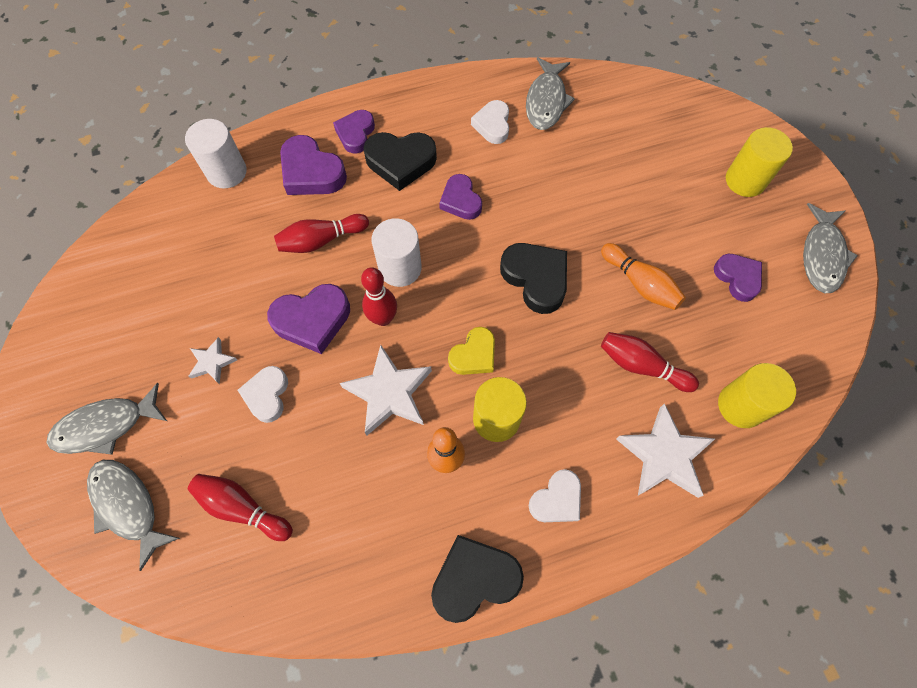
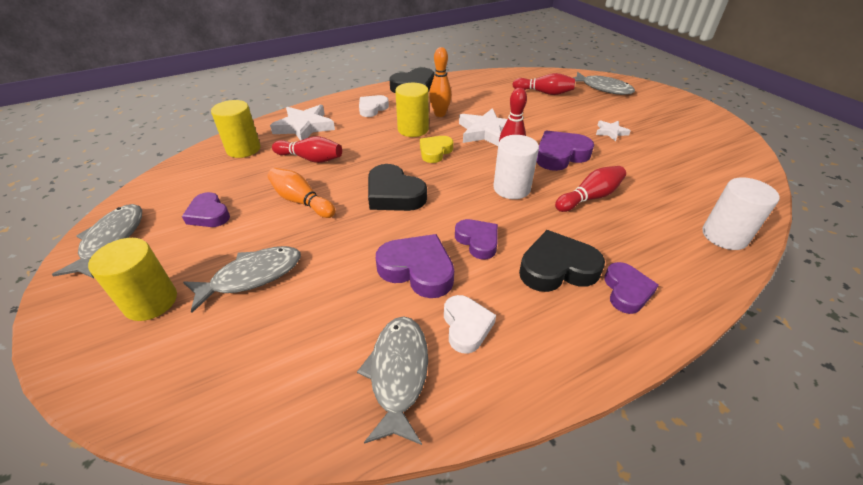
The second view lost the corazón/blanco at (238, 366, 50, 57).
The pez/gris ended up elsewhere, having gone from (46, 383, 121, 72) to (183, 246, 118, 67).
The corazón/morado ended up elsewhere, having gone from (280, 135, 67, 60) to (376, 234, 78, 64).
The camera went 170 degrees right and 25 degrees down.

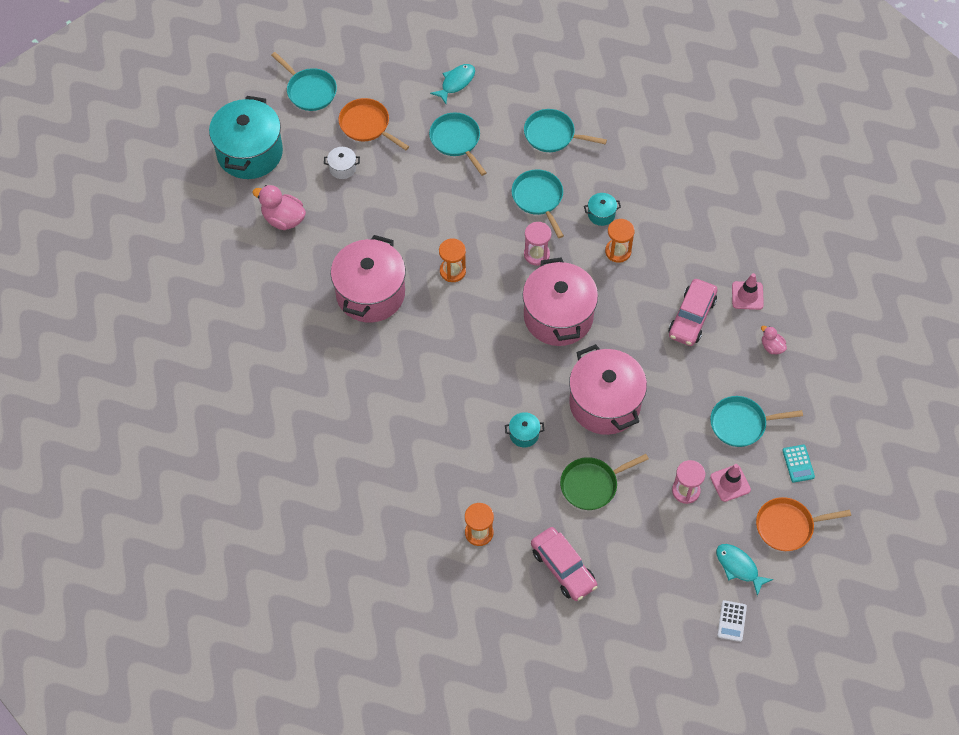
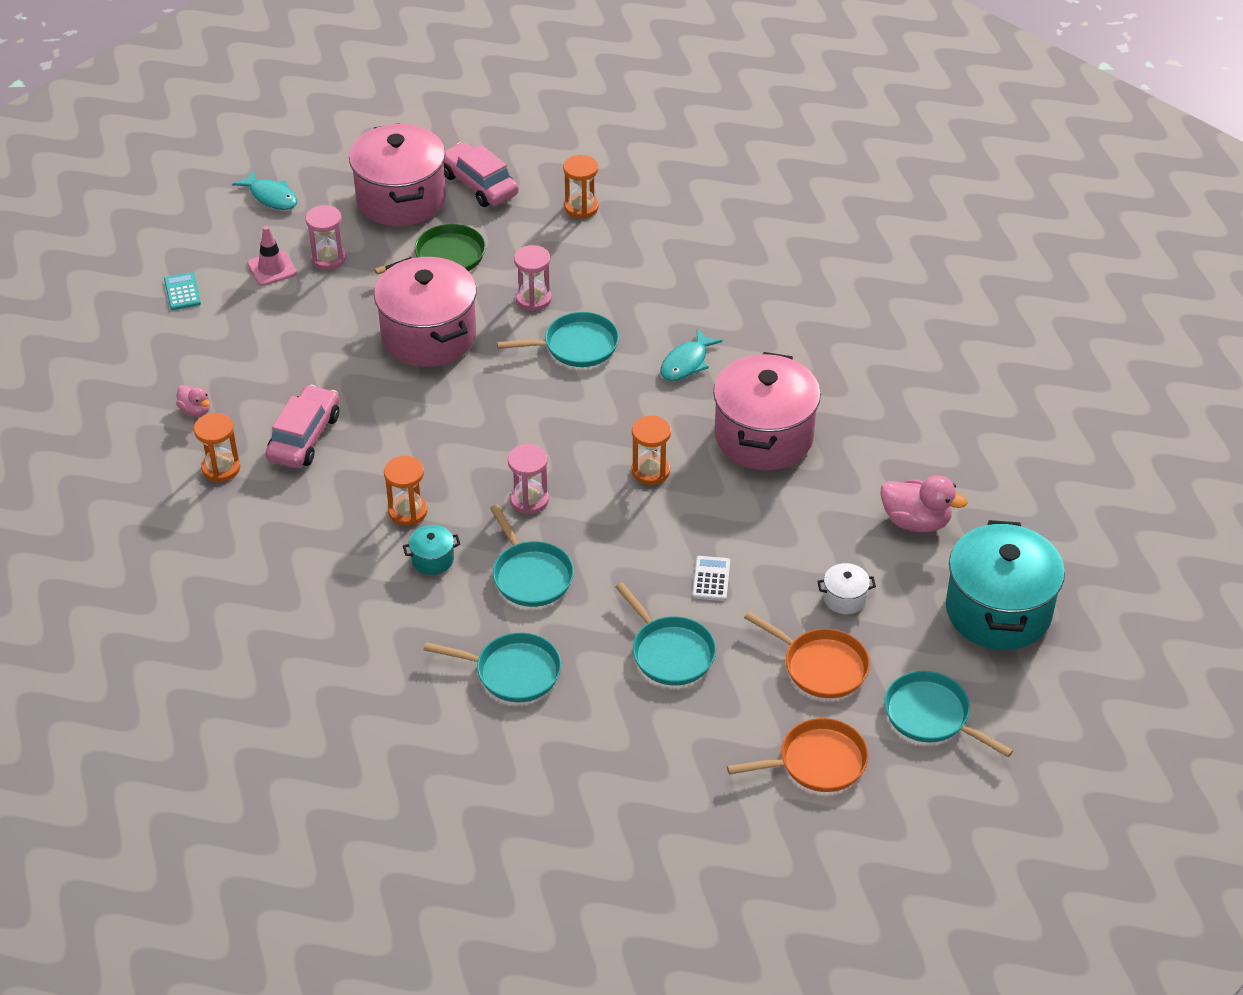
The pez/turquesa ended up elsewhere, having gone from (430, 64, 45, 40) to (660, 329, 62, 52).
The olla/rosa ended up elsewhere, having gone from (522, 257, 76, 89) to (349, 123, 97, 103).
The sartén/turquesa ended up elsewhere, having gone from (710, 396, 93, 51) to (497, 312, 122, 55).
The calculadora/blanco ended up elsewhere, having gone from (717, 600, 30, 42) to (692, 556, 38, 45).
The sartén/naranja ended up elsewhere, having gone from (756, 497, 95, 54) to (727, 718, 142, 74).
Where the olla/turquesa stood at (505, 412, 40, 35), the reloj de arena/rosa came to stand at (514, 245, 38, 66).
Where the cono de tráfico/rosa stood at (732, 273, 32, 37), the reloj de arena/naranja came to stand at (194, 413, 47, 69).
The camera went 175 degrees right and 15 degrees down.

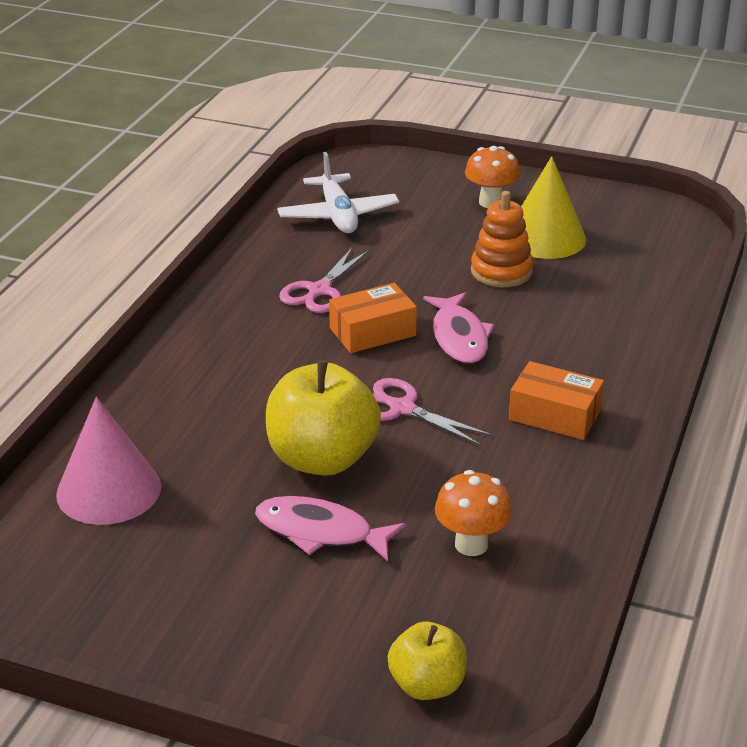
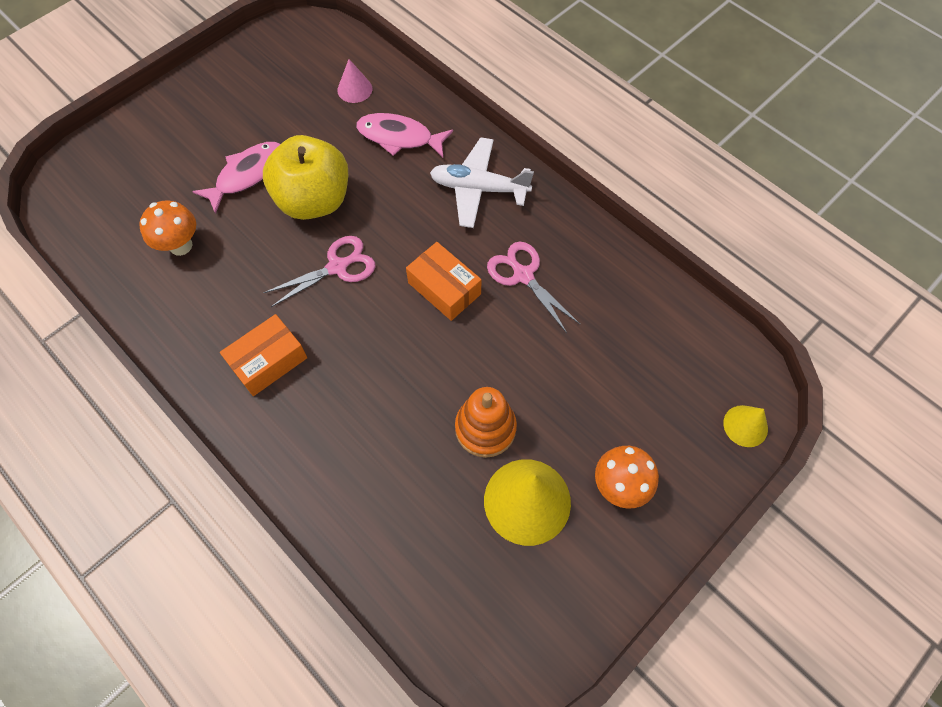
The second view lost the manzana/amarillo at (387, 622, 80, 78).
The second view gained the cono/amarillo at (723, 405, 45, 42).
The avión/blanco ended up elsewhere, having gone from (277, 152, 122, 81) to (430, 137, 104, 91).
The pez/rosa ended up elsewhere, having gone from (423, 292, 71, 72) to (356, 113, 97, 44).
The caja/naranja at (329, 283, 88, 70) ended up facing another way, 45 degrees counterclockwise from before.
The size of the cono/rosa at (56, 397, 105, 128) changed by a factor of 0.53.
The camera went 115 degrees right and 30 degrees up.

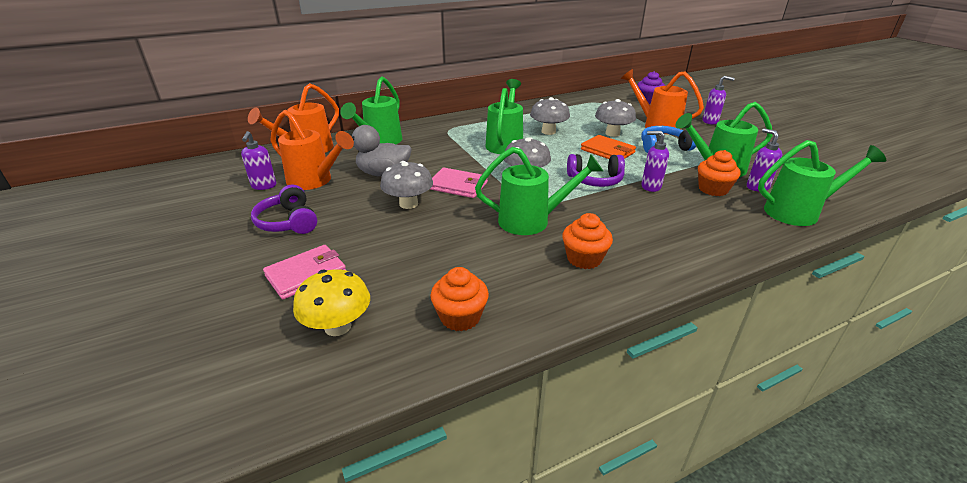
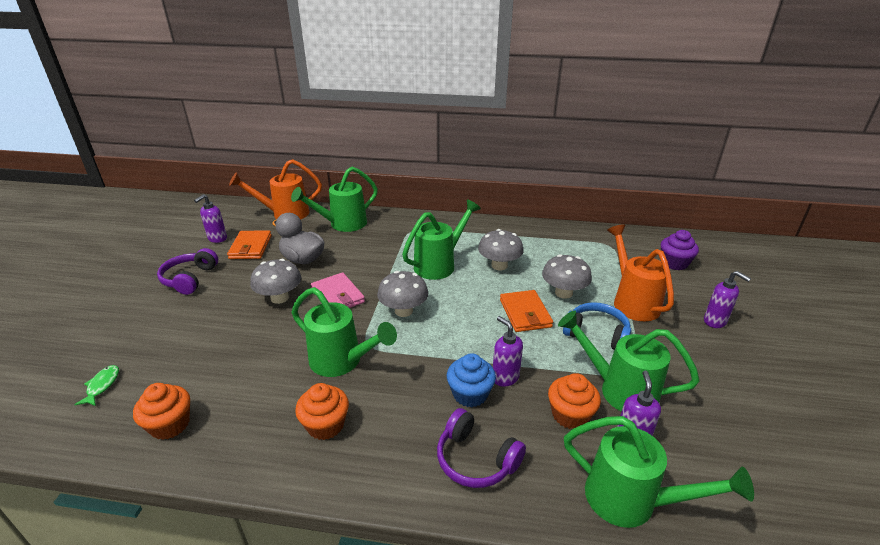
The second view lost the cartera/rosa at (263, 245, 83, 55).
The second view gained the magdalena/azul at (447, 353, 49, 54).
The auriculares/morado ended up elsewhere, having gone from (567, 154, 58, 33) to (437, 408, 89, 80).
Where the regadera/naranja stood at (270, 110, 84, 80), the cartera/naranja came to stand at (227, 230, 45, 29).
Where the seta/amarillo stood at (293, 269, 77, 67), the pez/verde came to stand at (74, 365, 45, 41).
The camera went 35 degrees right and 0 degrees up.

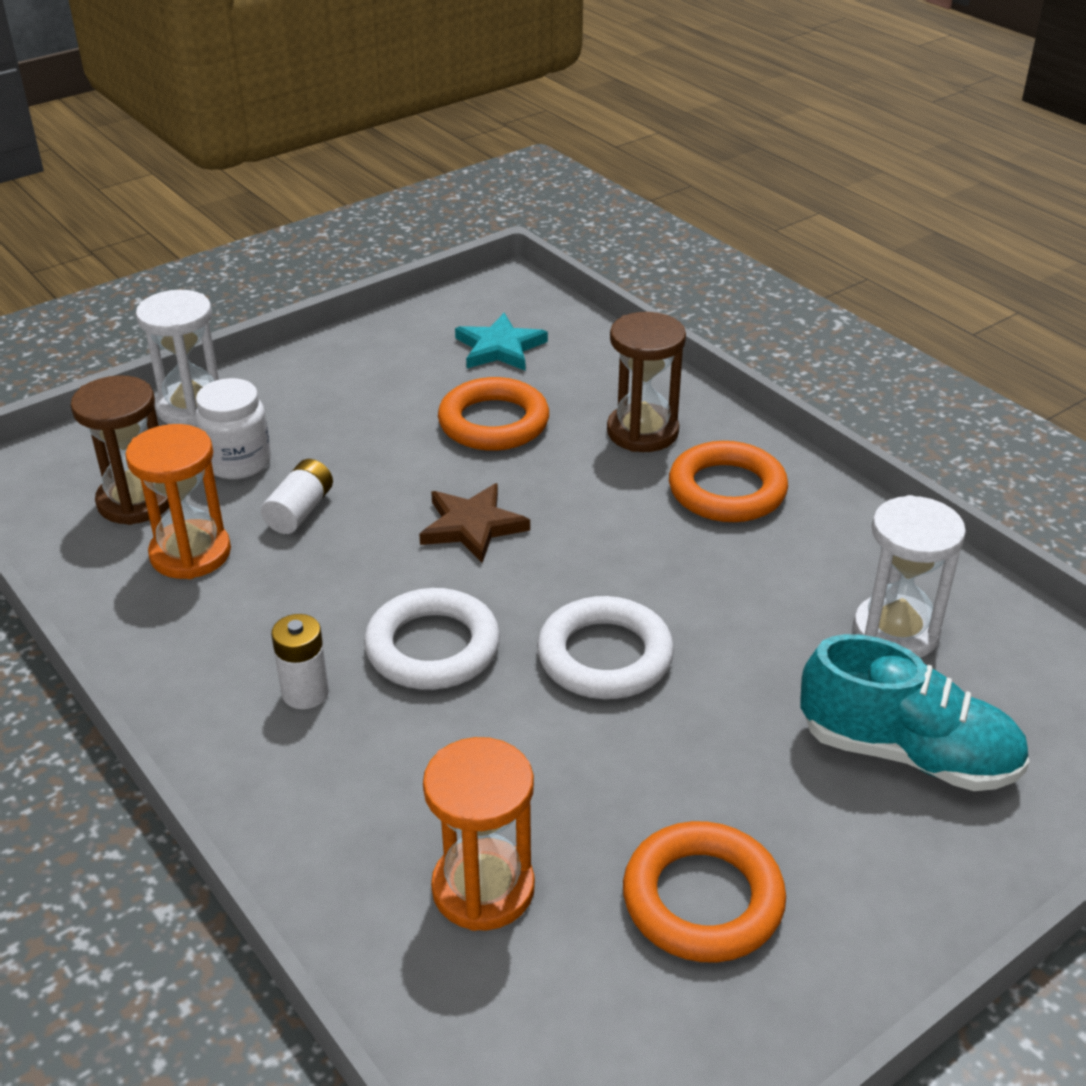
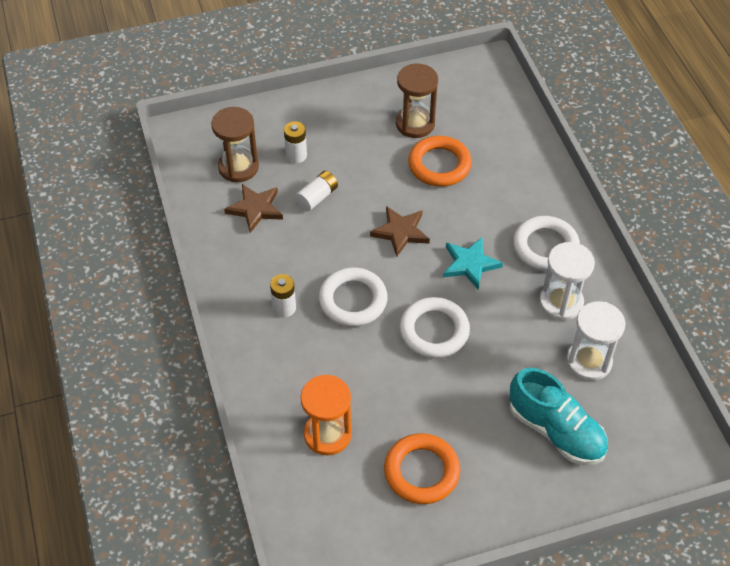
The reloj de arena/blanco ended up elsewhere, having gone from (136, 290, 83, 137) to (539, 242, 56, 79).
The estrella/turquesa ended up elsewhere, having gone from (455, 313, 93, 58) to (443, 237, 60, 53).
The reloj de arena/marrón ended up elsewhere, having gone from (607, 312, 79, 140) to (396, 64, 42, 74).
Where the reloj de arena/naranja stood at (126, 424, 105, 155), the estrella/marrón came to stand at (224, 184, 59, 49).
Where the tarro/blanco stood at (195, 378, 76, 101), the pila/blanco came to stand at (284, 121, 23, 42).
What was the anillo/naranja at (669, 441, 119, 81) turned into the anillo/blanco at (513, 216, 67, 55).
The camera went 20 degrees right and 15 degrees up.

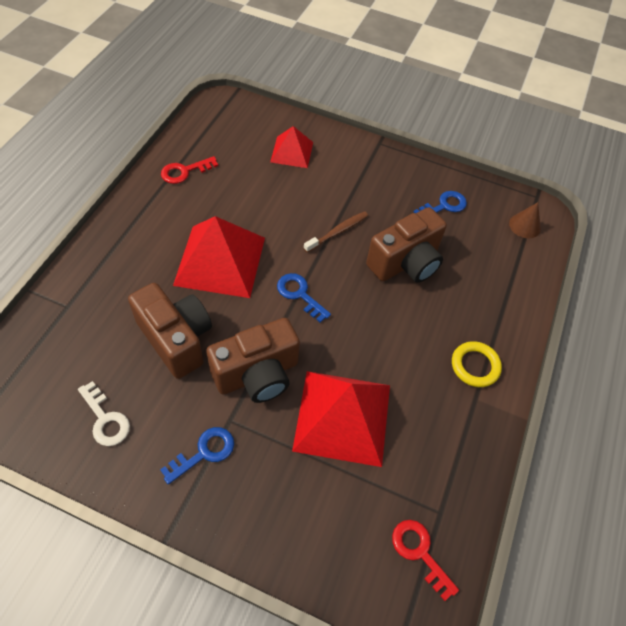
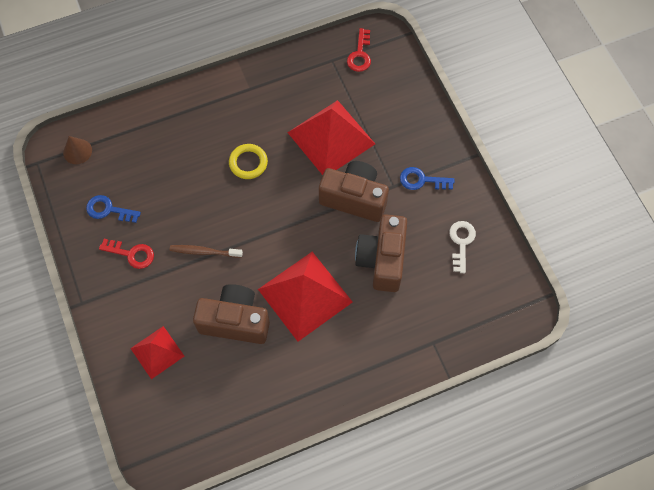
The second view lost the llave/azul at (277, 273, 54, 50).
The llave/rojo ended up elsewhere, having gone from (161, 156, 57, 28) to (99, 239, 55, 30).
The cámara/marrón ended up elsewhere, having gone from (366, 207, 81, 76) to (193, 284, 77, 60).
The anillo/amarillo ended up elsewhere, having gone from (452, 341, 50, 46) to (229, 144, 39, 35).
The camera went 130 degrees left and 10 degrees up.

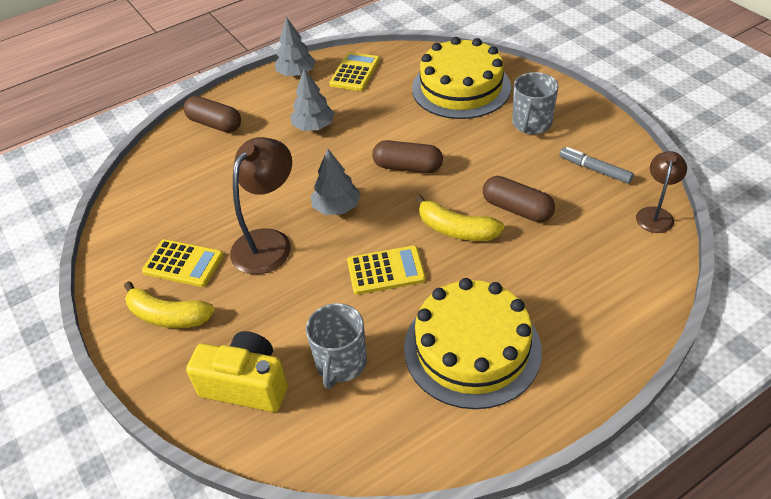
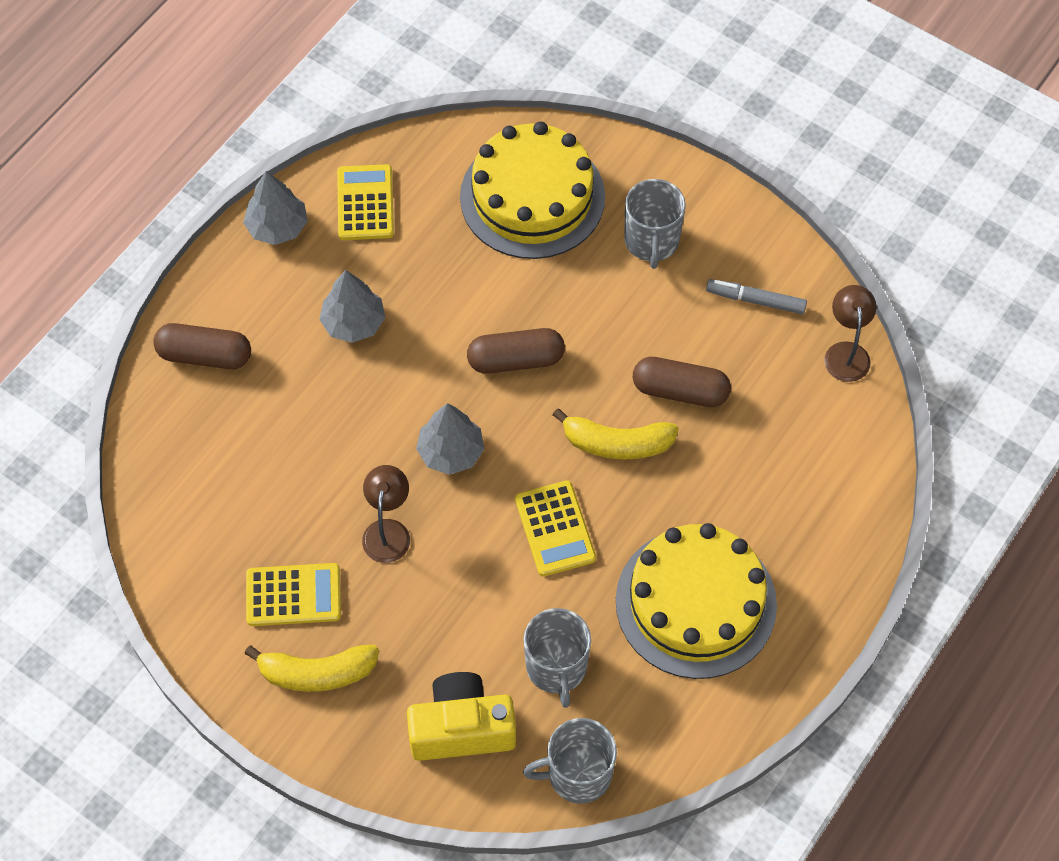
The second view gained the taza/gris at (523, 718, 94, 86).
The calculadora/amarillo at (347, 245, 79, 50) ended up facing another way, 105 degrees clockwise from before.
The size of the lámpara/marrón at (230, 137, 62, 137) changed by a factor of 0.60.
The camera went 25 degrees left and 15 degrees up.

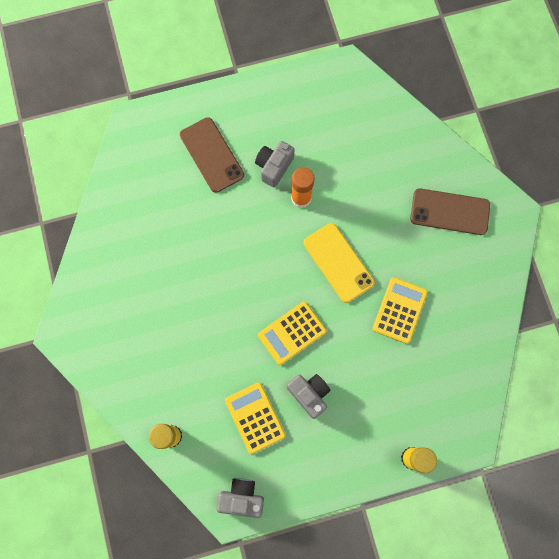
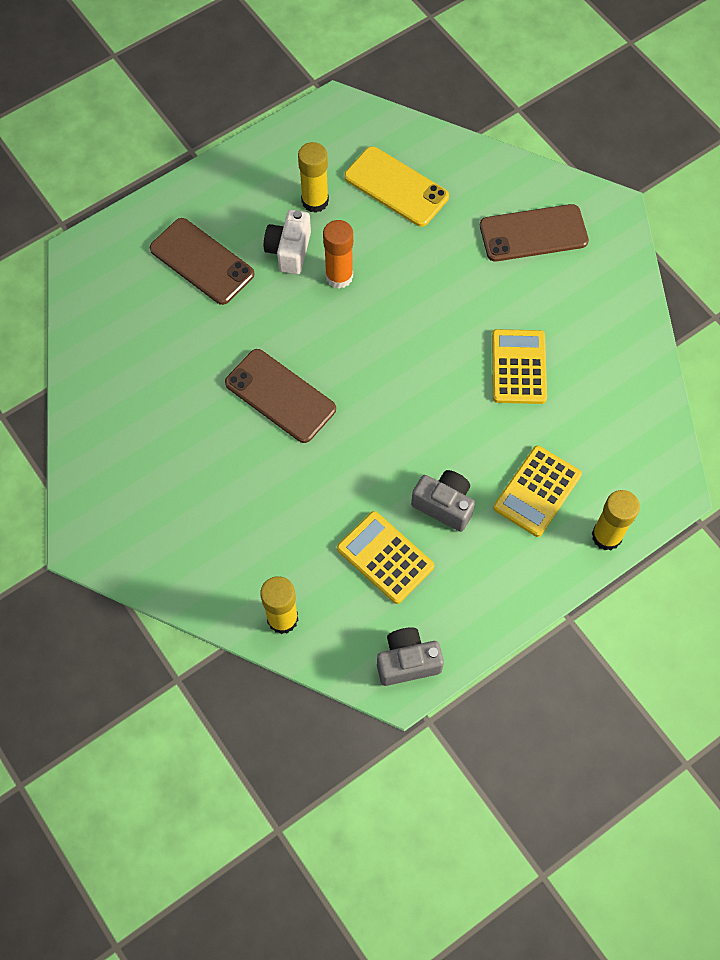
The second view gained the móvil/marrón at (225, 349, 111, 94).
The second view gained the barra de pegamento/amarillo at (298, 142, 31, 71).
The calculadora/amarillo ended up elsewhere, having gone from (258, 301, 69, 64) to (493, 445, 89, 92).
The móvil/amarillo ended up elsewhere, having gone from (304, 223, 71, 80) to (344, 146, 105, 81).
What was the cámara/gris at (255, 141, 39, 47) turned into the cámara/blanco at (264, 210, 47, 64).
The camera went 20 degrees left and 10 degrees down.

